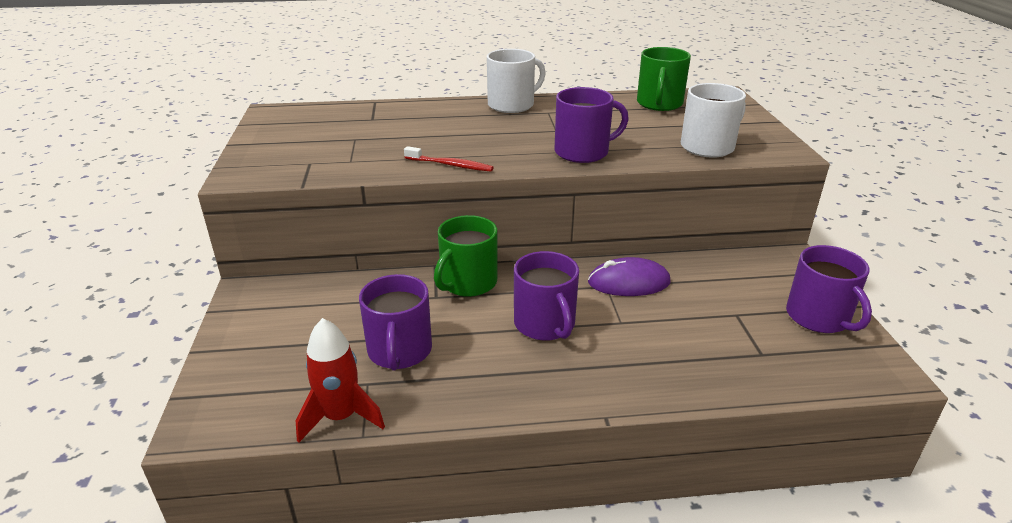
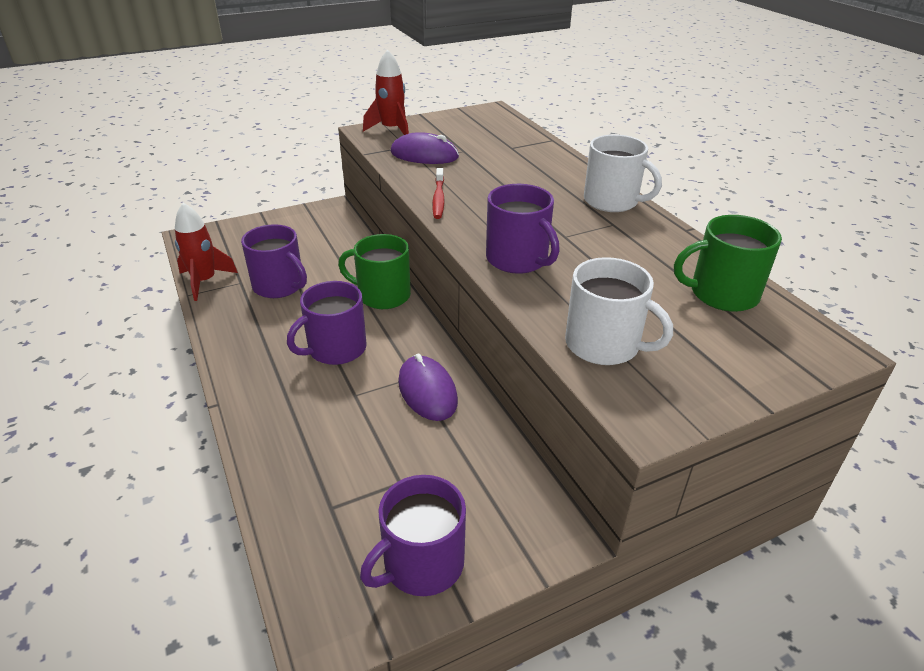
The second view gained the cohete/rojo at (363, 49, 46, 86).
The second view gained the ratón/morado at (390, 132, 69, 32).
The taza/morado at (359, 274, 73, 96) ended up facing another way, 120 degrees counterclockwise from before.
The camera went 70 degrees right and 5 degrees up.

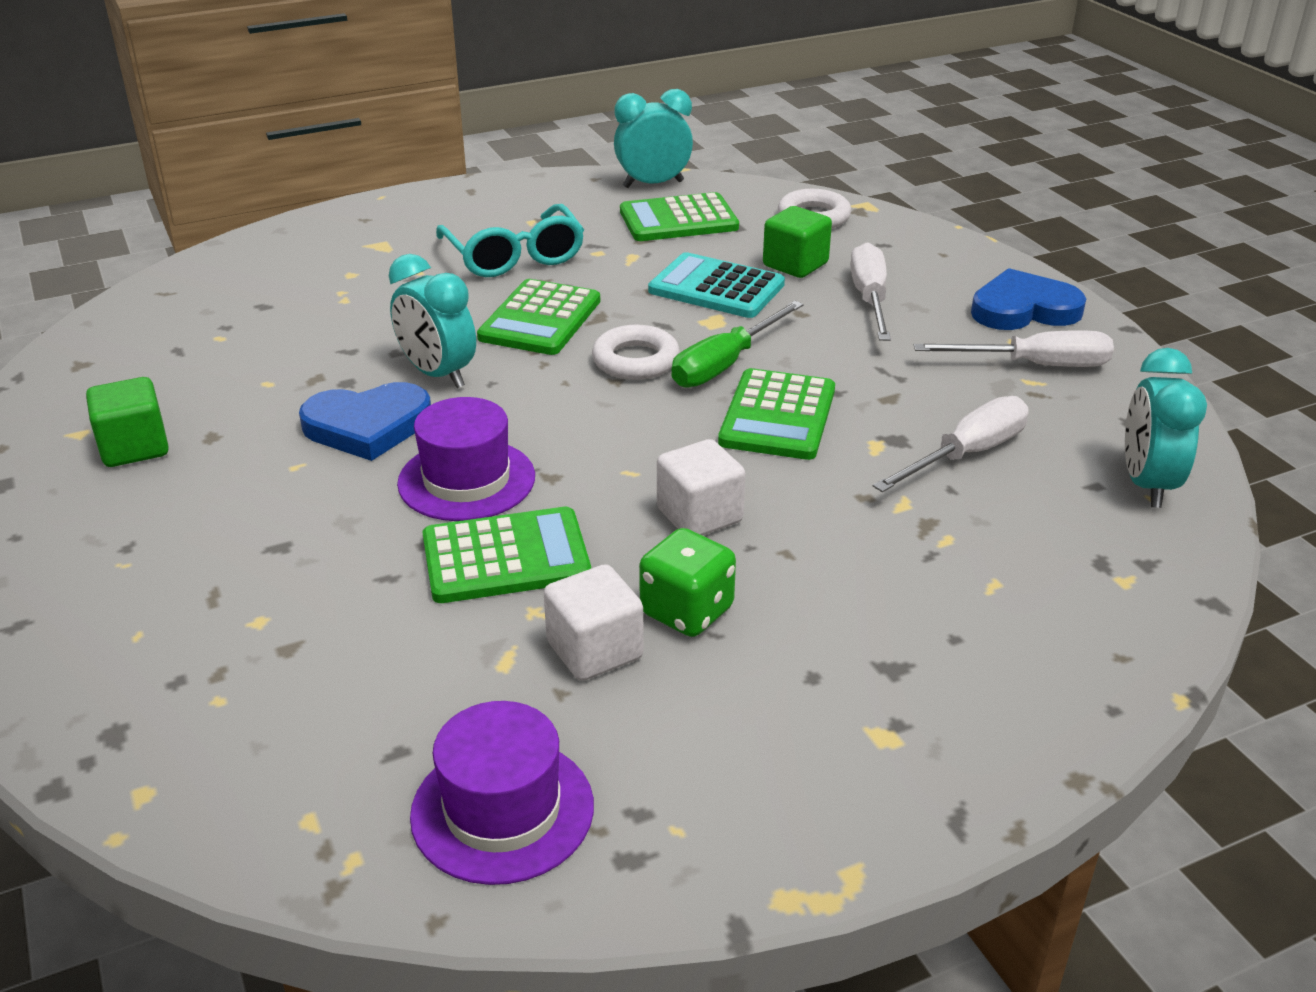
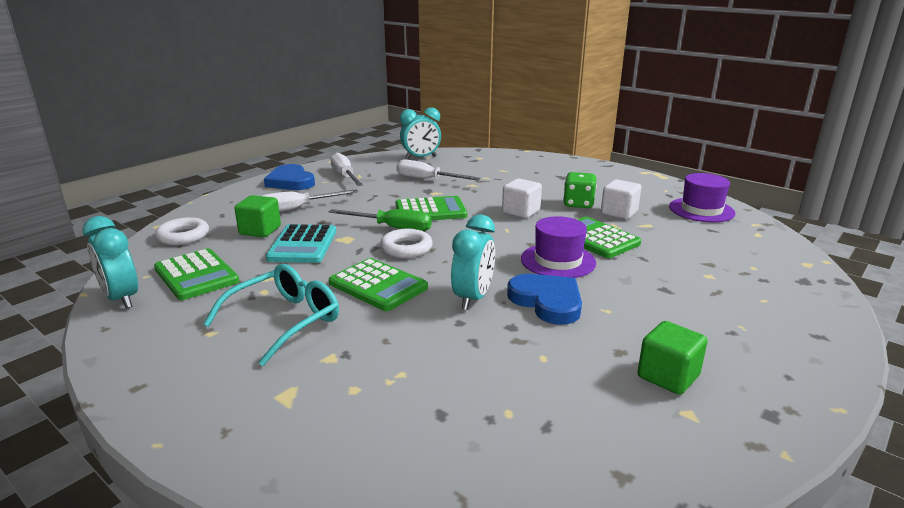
The calculadora/verde at (477, 279, 123, 76) ended up facing another way, 45 degrees clockwise from before.
The camera went 115 degrees left and 10 degrees down.

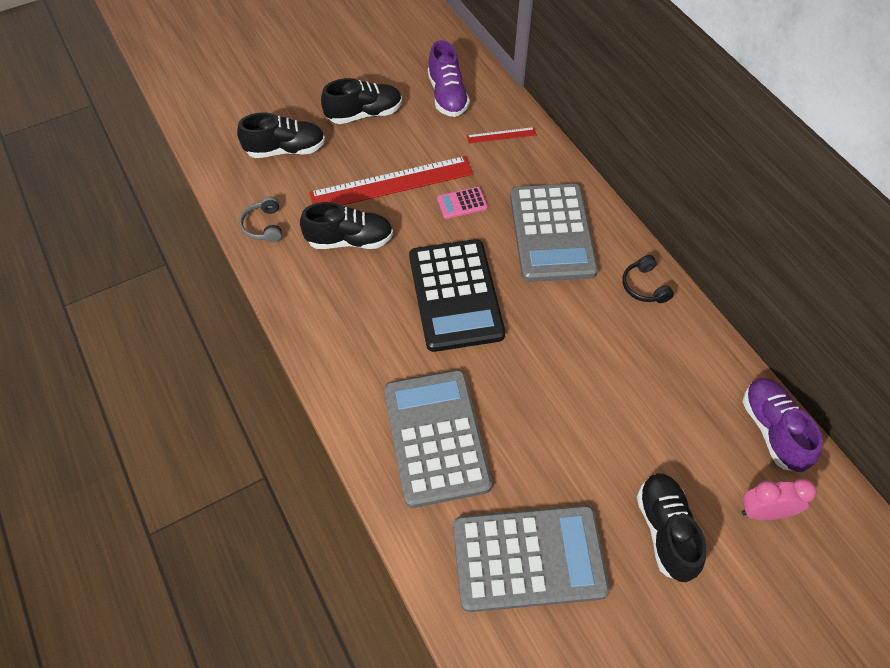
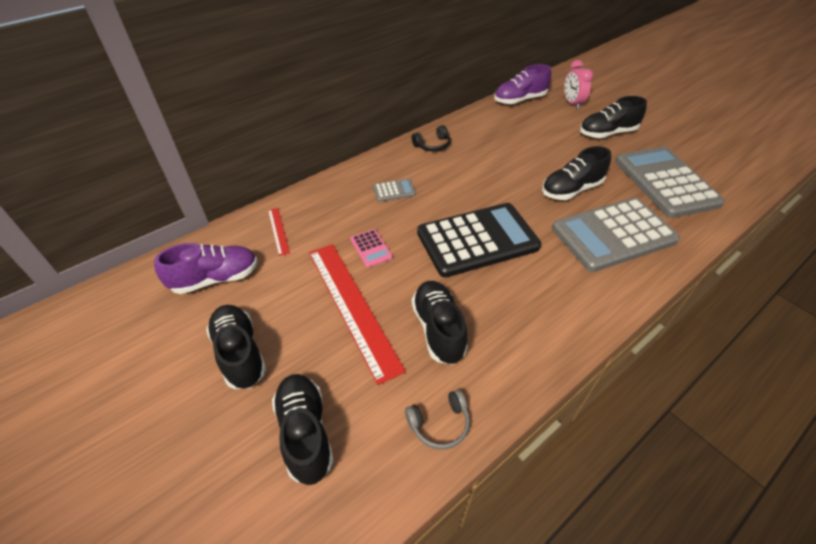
The second view gained the zapato/negro at (542, 146, 69, 54).
The size of the calculadora/gris at (510, 183, 88, 99) changed by a factor of 0.41.
The camera went 100 degrees left and 10 degrees down.

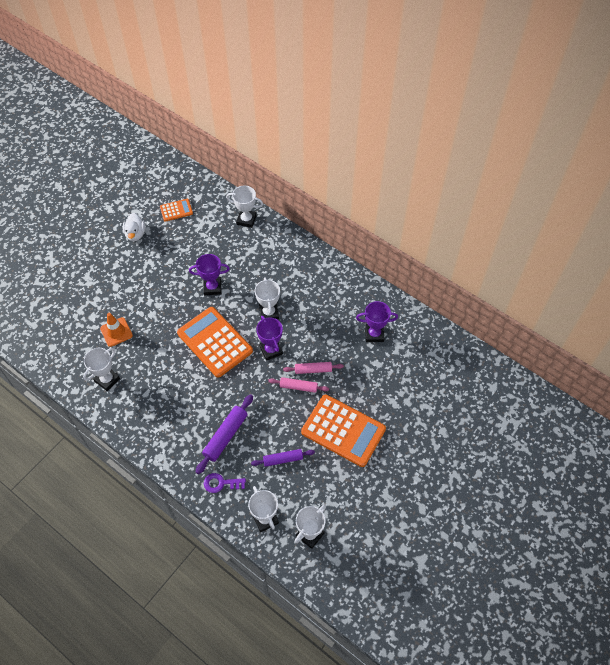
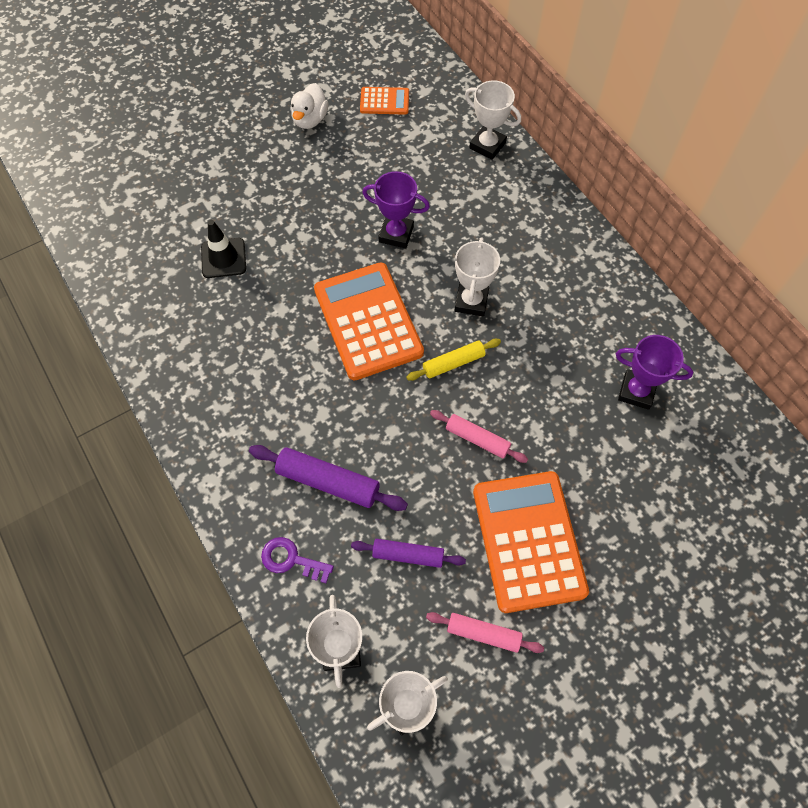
The second view lost the trofeo/blanco at (83, 348, 37, 43).
The rodillo/rosa ended up elsewhere, having gone from (283, 362, 61, 12) to (426, 612, 118, 41).
Where the trofeo/morado stood at (256, 316, 27, 45), the rodillo/amarillo came to stand at (406, 339, 95, 42).
What was the cono de tráfico/naranja at (100, 313, 33, 34) turned into the cono de tráfico/negro at (201, 220, 45, 58).
The rodillo/morado at (196, 394, 57, 80) ended up facing another way, 60 degrees clockwise from before.
The calculadora/naranja at (301, 394, 85, 73) ended up facing another way, 150 degrees counterclockwise from before.
The camera went 20 degrees right and 5 degrees up.

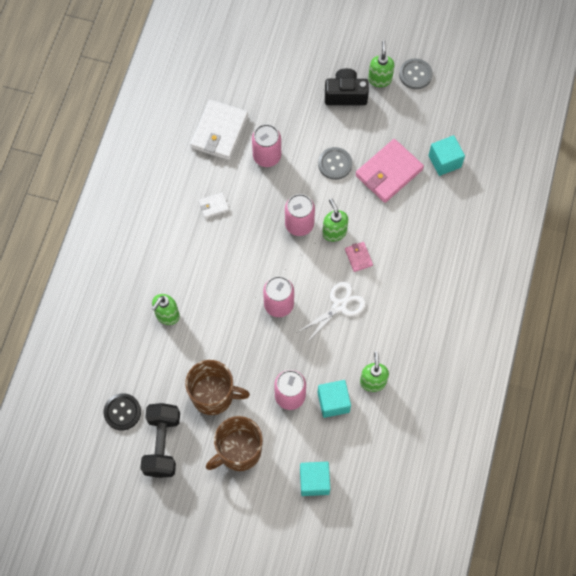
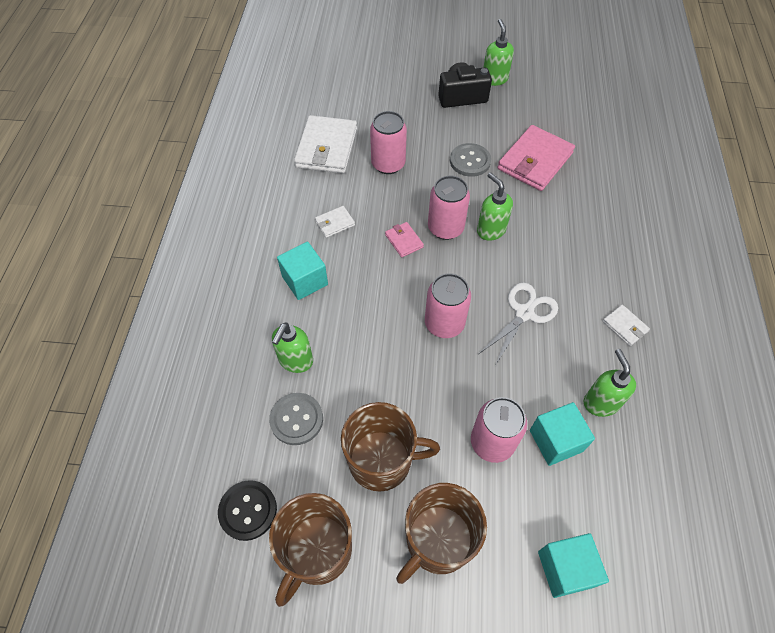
The second view gained the cartera/blanco at (602, 305, 48, 41).
The cartera/rosa ended up elsewhere, having gone from (345, 242, 28, 30) to (385, 222, 39, 35).
The botón/gris ended up elsewhere, having gone from (399, 58, 34, 31) to (269, 393, 54, 52).
The cubo/turquesa ended up elsewhere, having gone from (428, 135, 37, 41) to (277, 242, 51, 58).
Where the mancuerna/negro stood at (140, 403, 40, 75), the taza/marrón came to stand at (269, 493, 83, 114).
The camera went 10 degrees left and 10 degrees down.

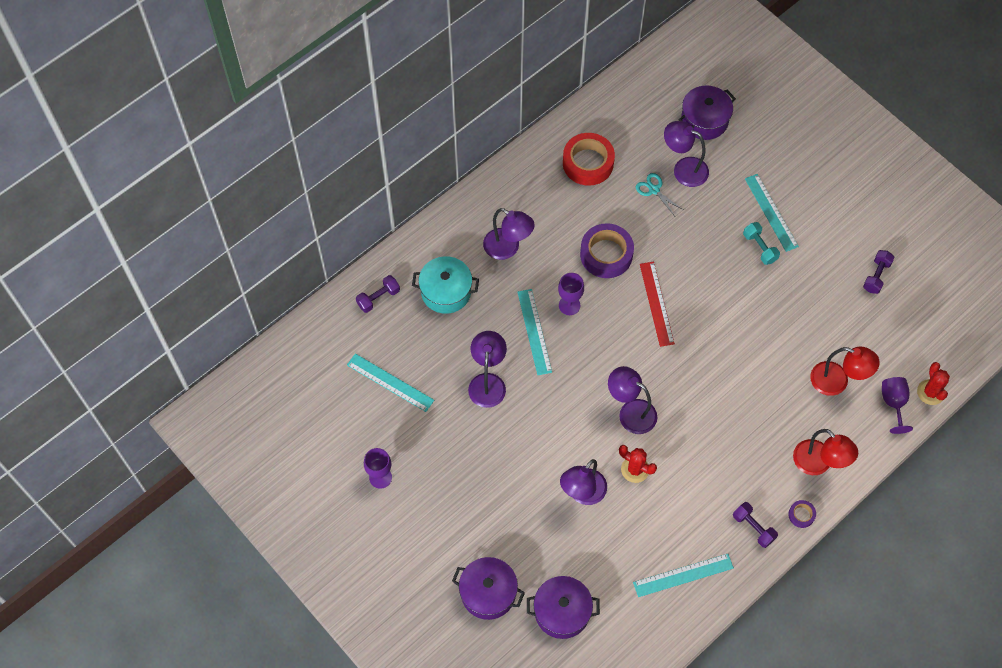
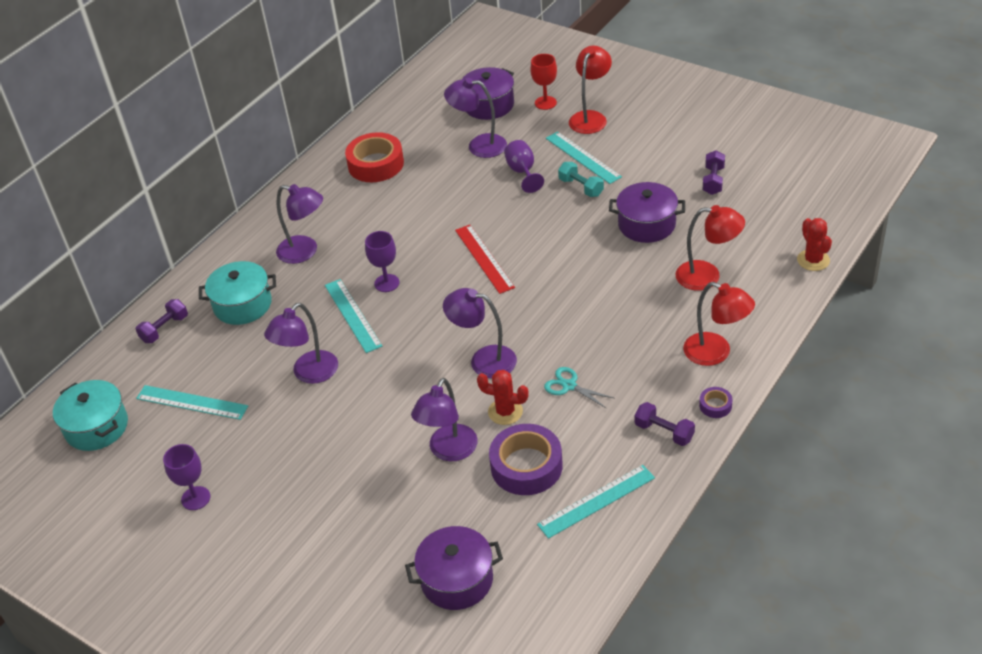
The second view gained the olla/turquesa at (53, 380, 75, 71).
The second view gained the copa/rojo at (530, 54, 27, 56).
The second view gained the lámpara/rojo at (569, 45, 43, 89).
The olla/morado ended up elsewhere, having gone from (452, 557, 73, 63) to (609, 182, 76, 61).
The cinta adhesiva/morado ended up elsewhere, having gone from (580, 223, 54, 55) to (489, 424, 74, 71).
The tijeras/turquesa ended up elsewhere, having gone from (636, 173, 47, 43) to (544, 367, 70, 42).
The copa/morado ended up elsewhere, having gone from (882, 377, 31, 57) to (504, 140, 40, 53).
The lámpara/morado at (468, 331, 39, 77) ended up facing another way, 135 degrees counterclockwise from before.
The camera went 10 degrees left and 20 degrees down.

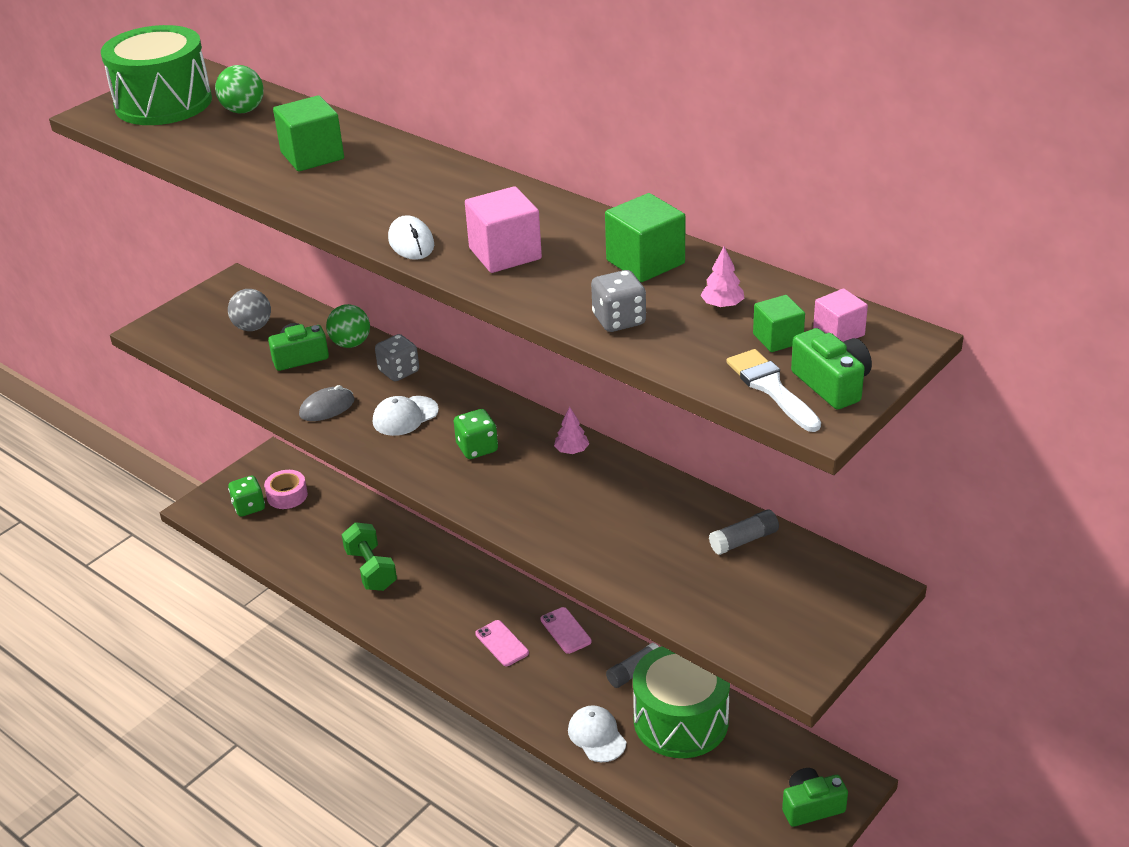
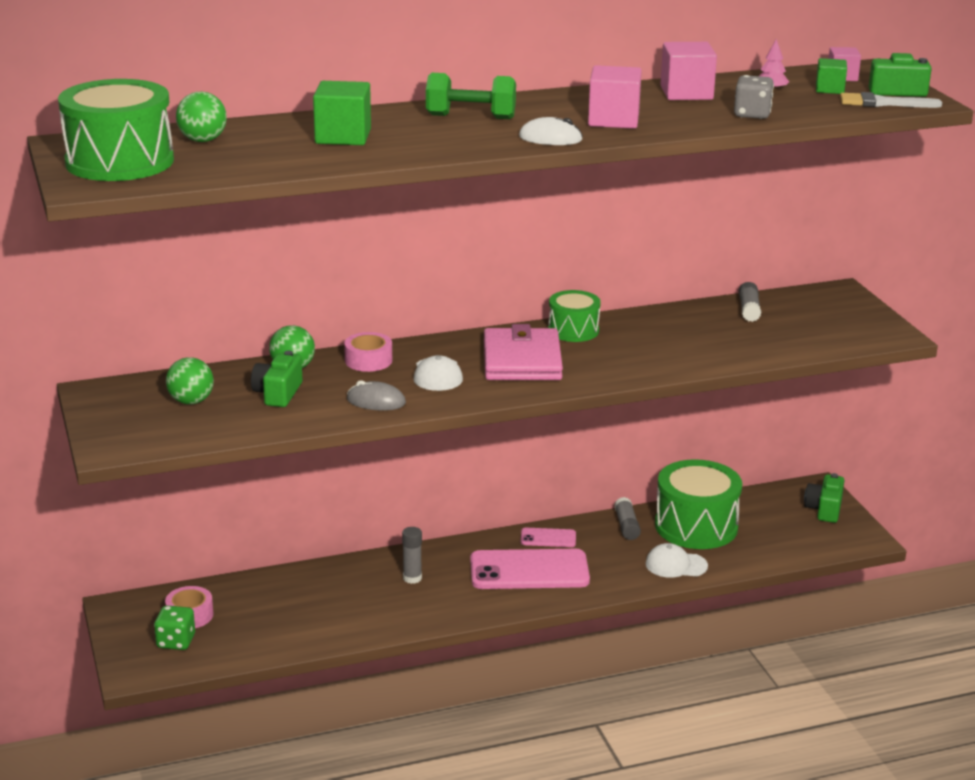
The second view gained the barra de pegamento/gris at (402, 527, 20, 57).
The mancuerna/verde ended up elsewhere, having gone from (342, 522, 55, 69) to (426, 73, 90, 46).
Where the dado/gris stood at (375, 334, 44, 47), the cinta adhesiva/rosa came to stand at (344, 332, 48, 40).
Where the dado/verde stood at (454, 409, 44, 50), the cartera/rosa came to stand at (484, 324, 79, 56).
Where the árbol/rosa stood at (554, 407, 35, 47), the tambor/verde came to stand at (548, 290, 53, 52).
What was the pelota/gris at (228, 289, 43, 42) turned into the pelota/verde at (166, 357, 48, 48).
What was the cubo/verde at (605, 193, 81, 89) turned into the cubo/rosa at (660, 42, 57, 58).
The ratón/gris at (299, 385, 56, 36) ended up facing another way, 75 degrees counterclockwise from before.
The size of the móvil/rosa at (475, 620, 54, 46) changed by a factor of 2.06.
The camera went 60 degrees left and 10 degrees down.

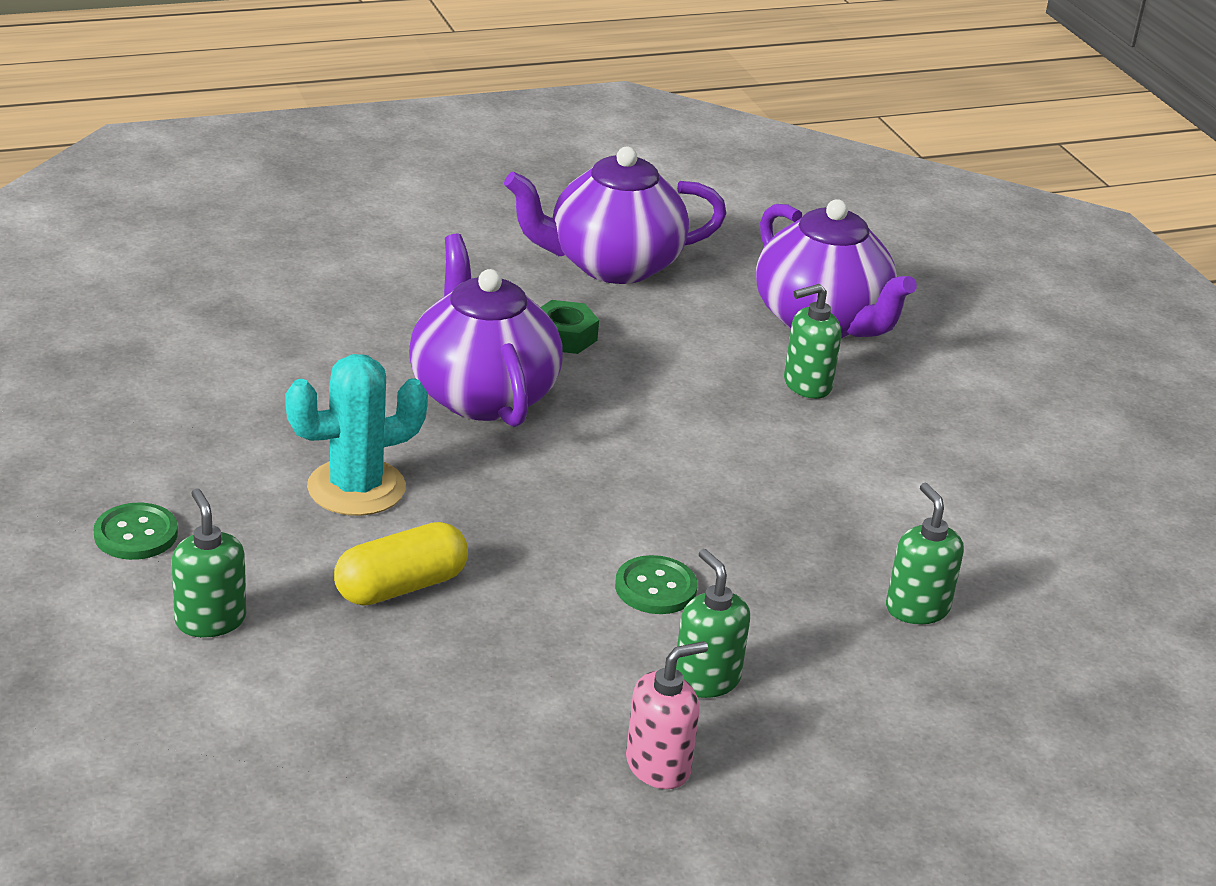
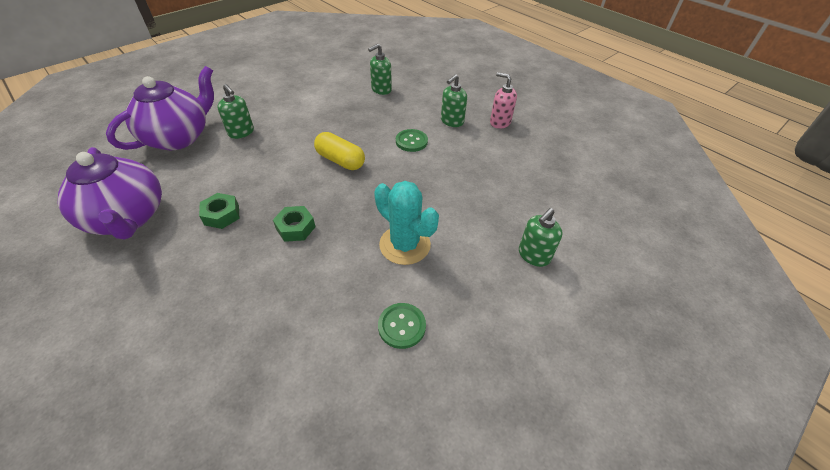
The botón/verde ended up elsewhere, having gone from (94, 503, 84, 57) to (378, 303, 48, 46).
The cápsula/amarillo ended up elsewhere, having gone from (334, 522, 134, 84) to (314, 132, 51, 38).
Where the tetera/morado stood at (409, 233, 154, 194), the tuerca/verde came to stand at (273, 206, 42, 36).
The camera went 110 degrees left and 15 degrees up.

